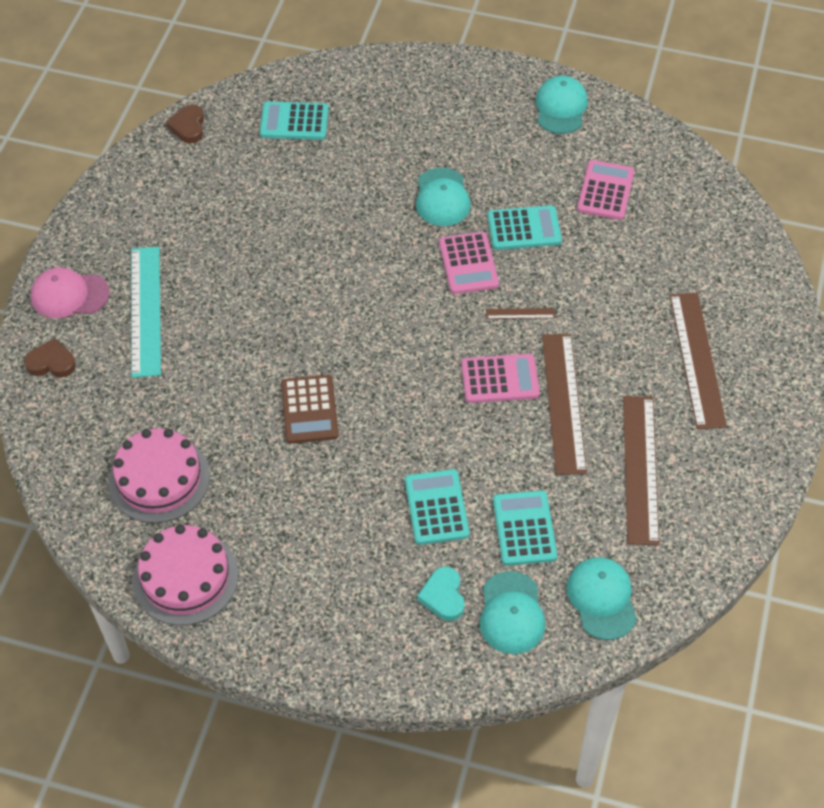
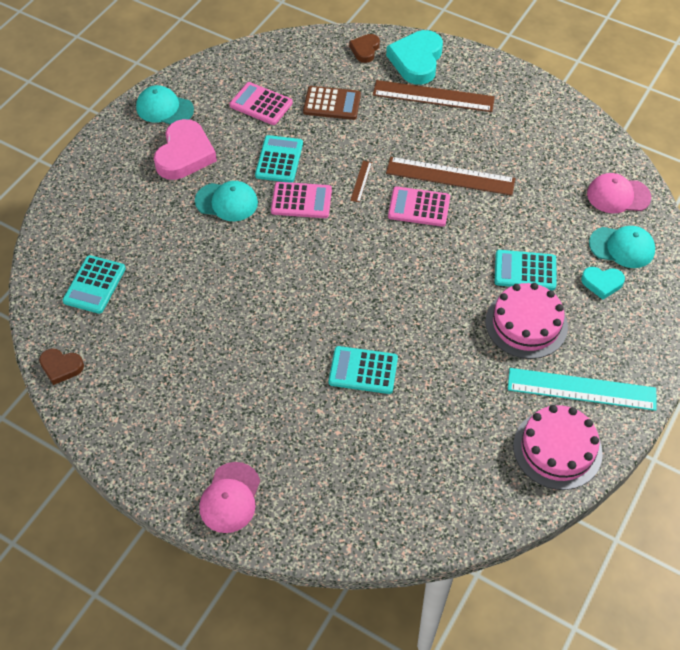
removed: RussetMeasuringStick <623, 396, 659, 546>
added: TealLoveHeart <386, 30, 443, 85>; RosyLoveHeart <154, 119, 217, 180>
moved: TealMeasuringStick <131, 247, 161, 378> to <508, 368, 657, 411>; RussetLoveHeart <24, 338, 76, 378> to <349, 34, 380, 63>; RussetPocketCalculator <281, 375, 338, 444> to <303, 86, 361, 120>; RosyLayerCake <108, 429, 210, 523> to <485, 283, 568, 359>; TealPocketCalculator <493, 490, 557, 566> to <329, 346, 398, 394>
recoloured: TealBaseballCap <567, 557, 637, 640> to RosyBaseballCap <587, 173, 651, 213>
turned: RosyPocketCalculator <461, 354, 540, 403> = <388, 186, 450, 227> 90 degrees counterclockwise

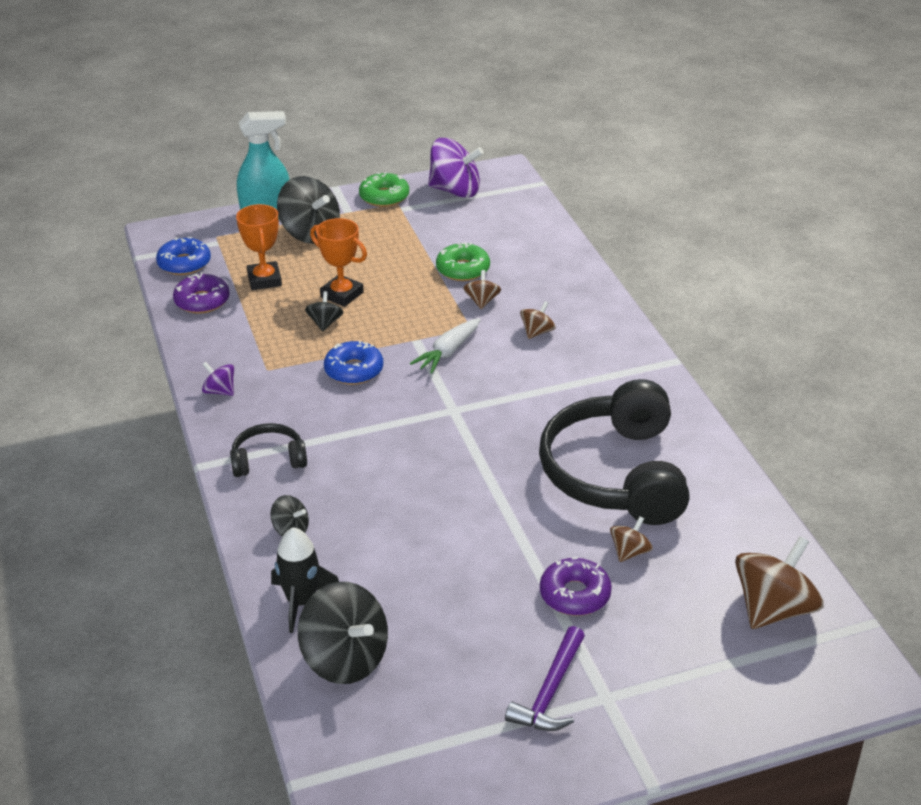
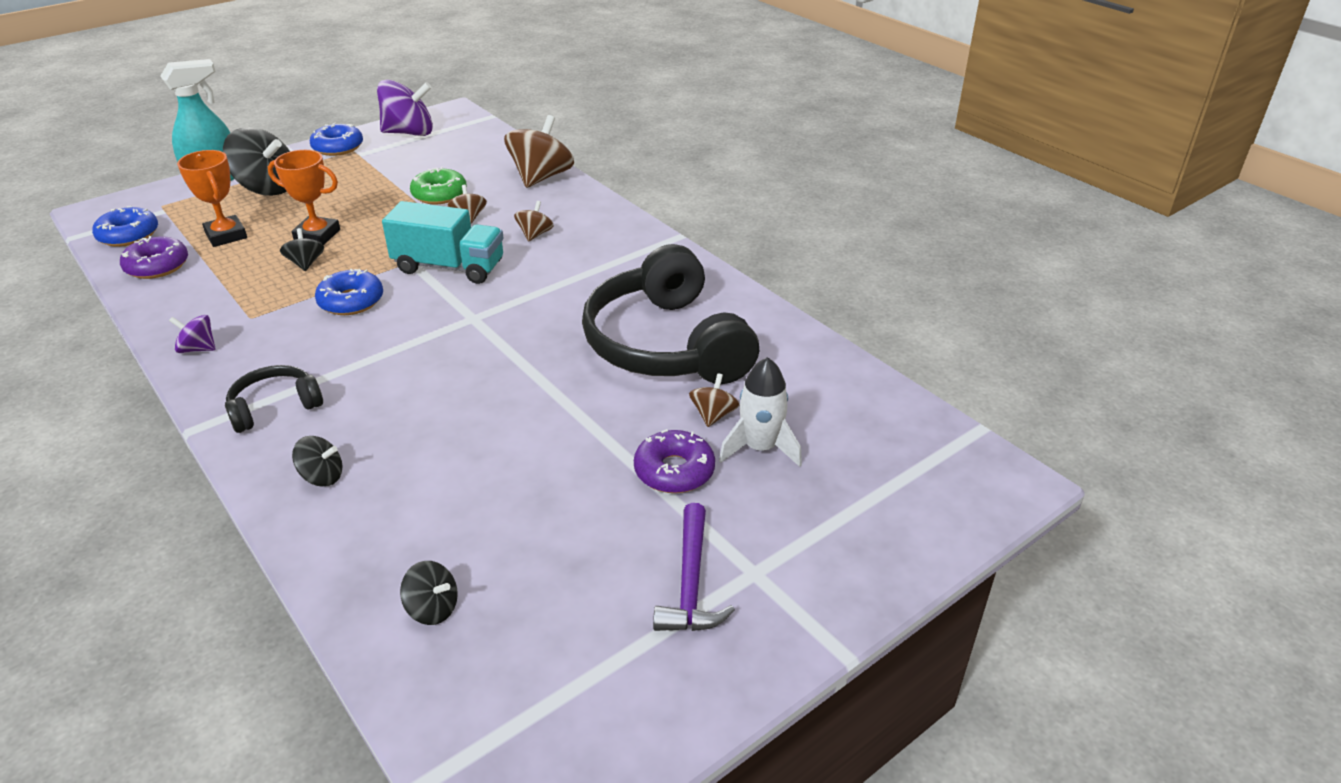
removed: EbonySpaceship <271, 527, 339, 633>
added: SnowWhiteSpaceship <719, 357, 802, 467>
moved: RussetToyTop <735, 536, 824, 629> to <504, 115, 574, 188>
replaced: SnowWhiteRootVegetable <410, 318, 481, 373> to TealLorry <382, 201, 504, 284>
recoloured: LeafGreenDoughnut <359, 172, 409, 207> to BlueDoughnut <310, 123, 363, 156>
resized: EbonyToyTop <298, 582, 388, 684> = <400, 561, 458, 625> x0.50

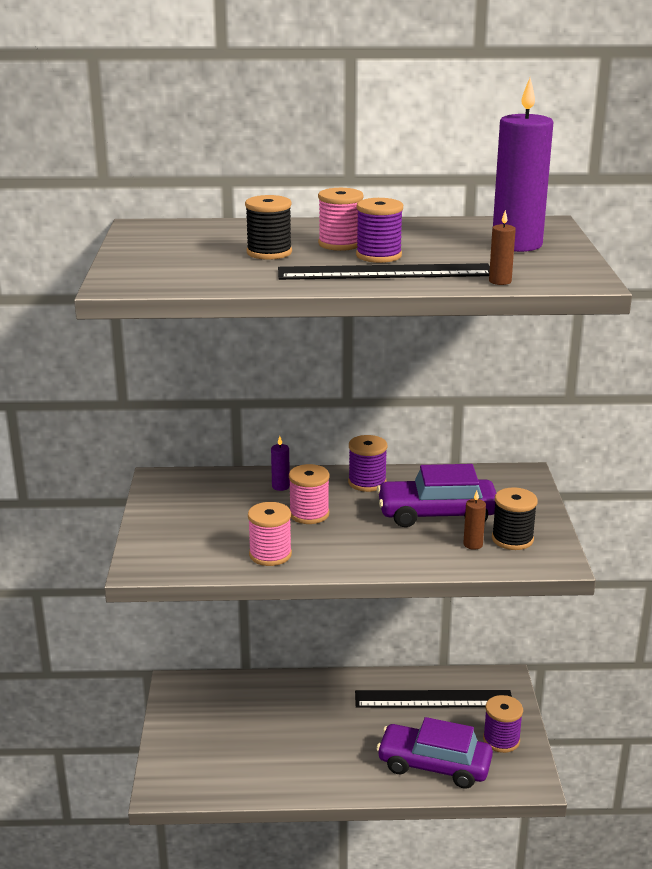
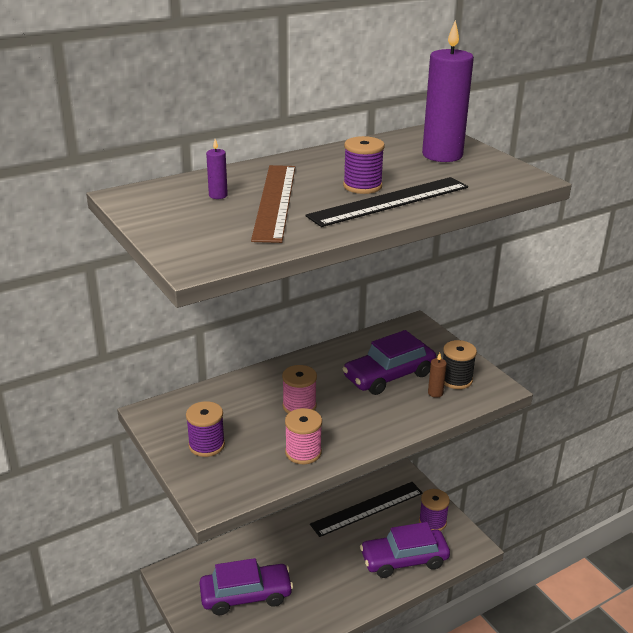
removed: RosySpool <318, 188, 364, 251>; RussetCandle <489, 210, 516, 285>
added: RoyalPurpleCar <199, 558, 293, 615>
moved: RoyalPurpleSpool <348, 435, 387, 492> to <186, 401, 225, 457>; RoyalPurpleCandle <271, 436, 290, 491> to <206, 139, 228, 199>
replaced: EbonySpool <245, 195, 292, 260> to RussetMeasuringStick <251, 165, 295, 243>

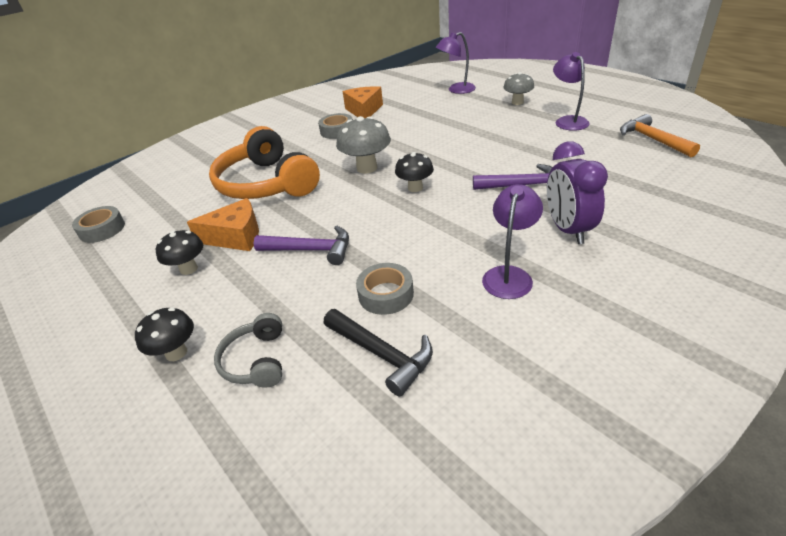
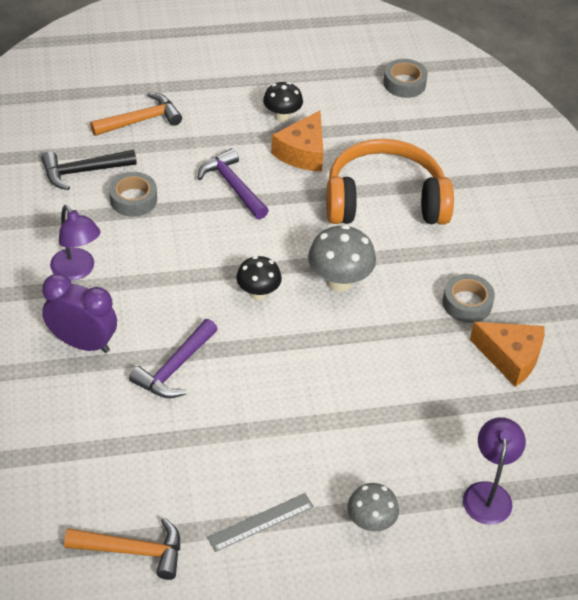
removed: EbonyToadstool <135, 307, 194, 361>
replaced: RoyalPurpleLamp <553, 52, 590, 131> to GrayMeasuringStick <207, 493, 314, 552>; GrayHeadset <214, 313, 282, 388> to OrangeColouredClawHammer <90, 92, 182, 136>
turned: RoyalPurpleClawHammer <254, 226, 349, 265> = <198, 148, 269, 220> 105 degrees clockwise

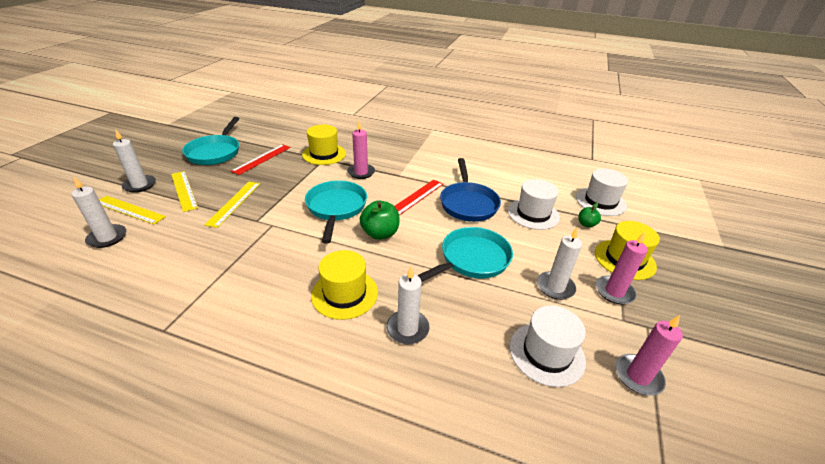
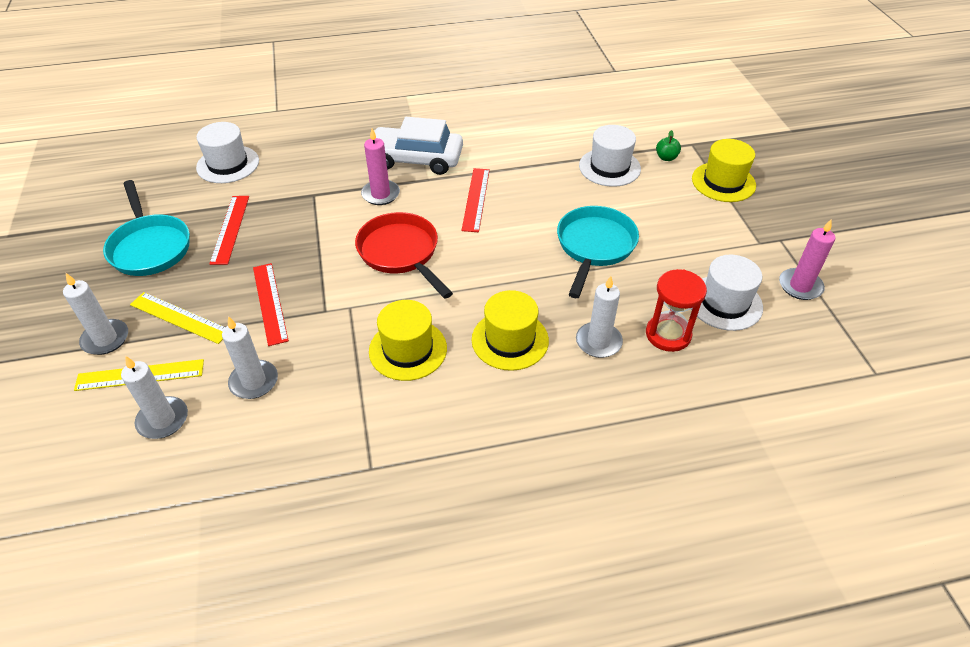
removed: BlueSkillet <440, 158, 501, 222>; LeafGreenApple <360, 201, 400, 240>; RosyCandle <596, 232, 648, 304>
added: SnowWhiteCar <374, 117, 463, 175>; CrimsonHourglass <646, 269, 707, 352>
moved: BrightYellowTallHat <302, 125, 346, 165> to <369, 300, 447, 381>; SnowWhiteTallHat <576, 169, 628, 216> to <196, 122, 259, 183>; SnowWhiteCandle <537, 227, 582, 300> to <222, 316, 278, 399>
recoloured: TealSkillet <305, 180, 367, 244> to CrimsonSkillet <355, 212, 453, 299>; BrightYellowMeasuringStick <205, 182, 260, 228> to CrimsonMeasuringStick <253, 263, 289, 346>

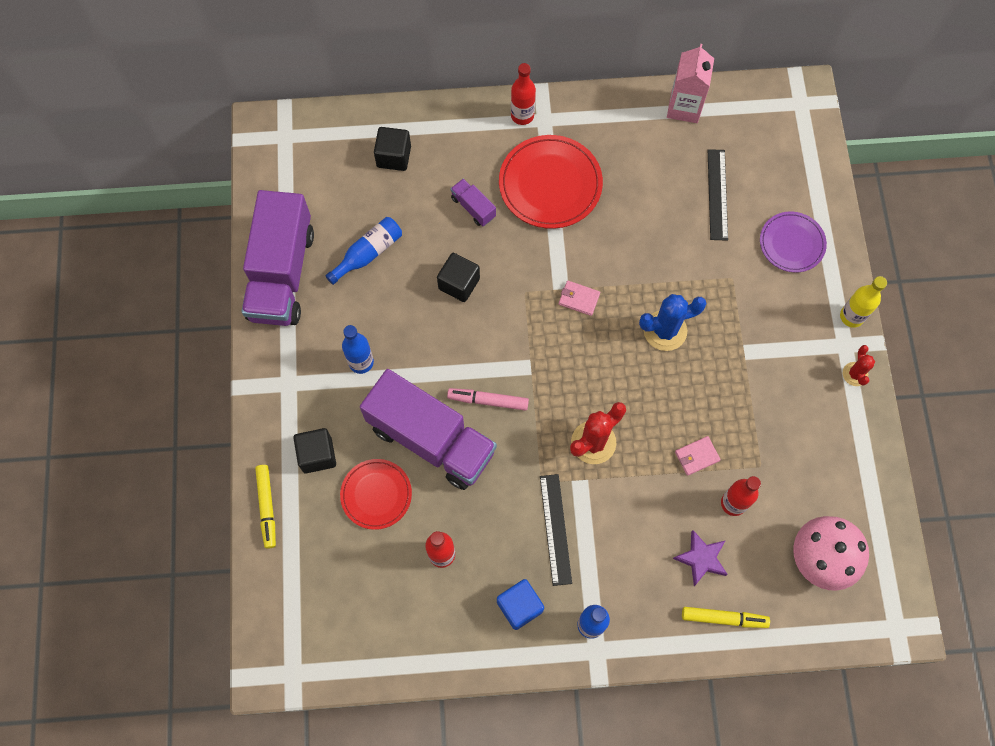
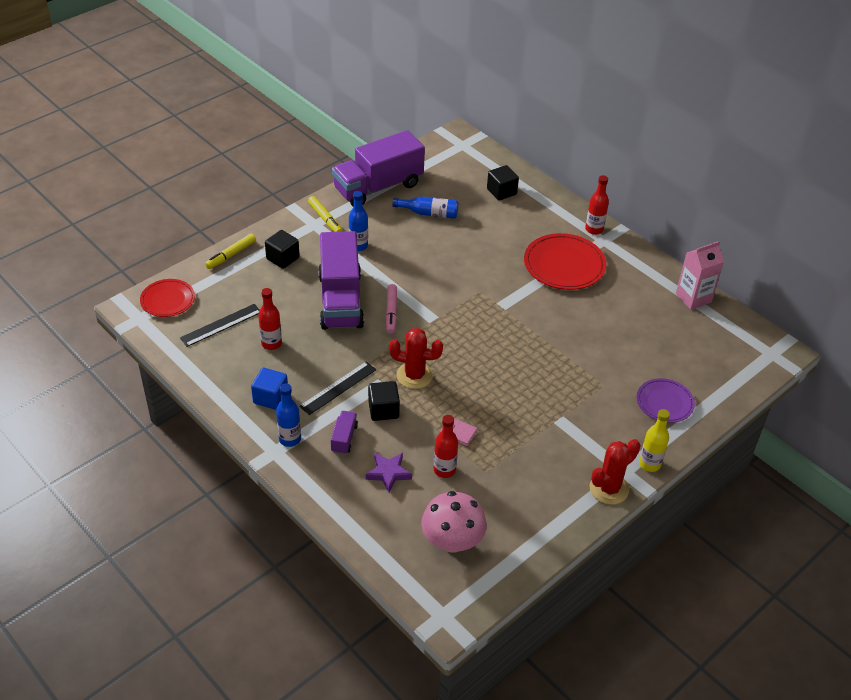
removed: RosyBillfold <559, 281, 600, 316>; BluePricklyPlant <639, 294, 707, 351>
moved: EbonyMeasuringStick <708, 149, 728, 241> to <180, 304, 260, 347>; RoyalPurpleLorry <450, 178, 496, 226> to <331, 411, 358, 454>; EbonySolidCube <437, 253, 480, 302> to <368, 381, 400, 421>; CrimsonPlate <340, 459, 412, 530> to <140, 279, 195, 317>; BrightYellowMarkerPen <682, 607, 770, 628> to <308, 196, 343, 232>
turned: RosyMarkerPen <447, 388, 529, 411> = <386, 284, 397, 334> 150 degrees counterclockwise
resized: CrimsonPricklyPlant <843, 345, 875, 386> = <589, 439, 640, 504> x1.72

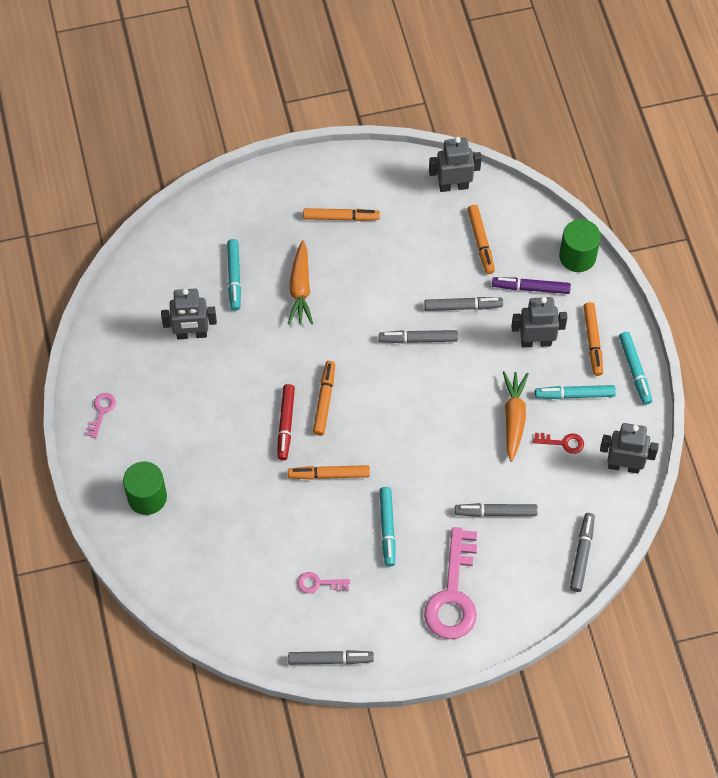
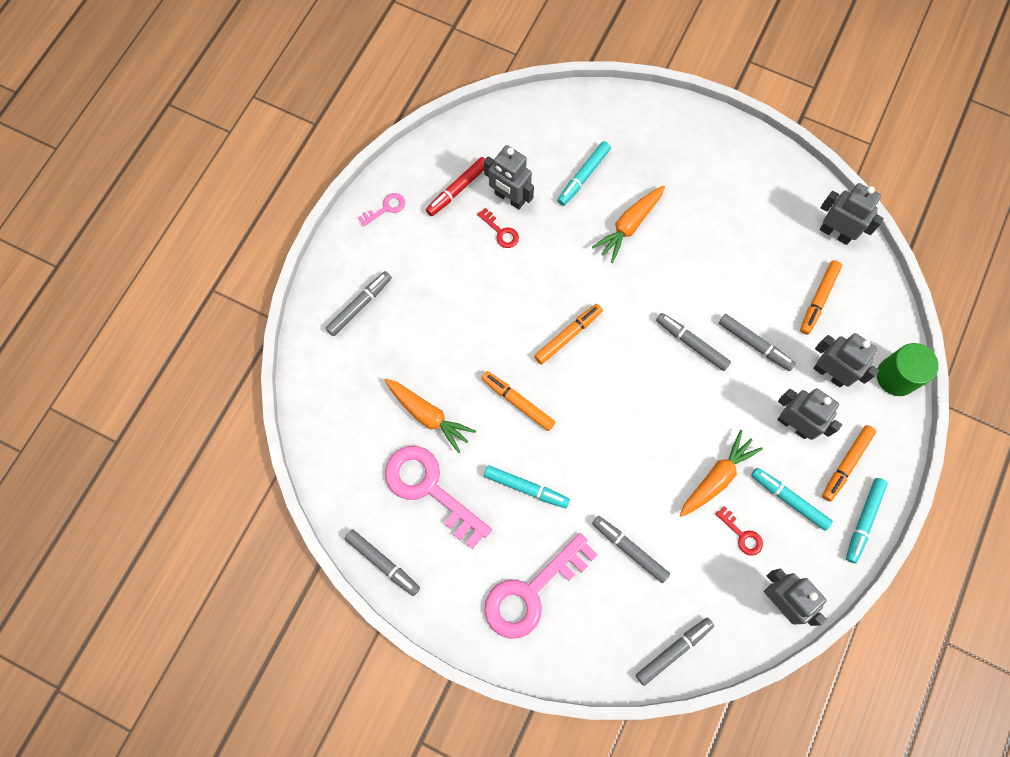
removed: OrangeColouredMarkerPen <303, 208, 380, 221>
added: CrimsonKey <477, 208, 519, 248>; OrangeColouredRootVegetable <385, 379, 476, 453>
moved: CrimsonMarkerPen <277, 384, 295, 460> to <426, 157, 485, 216>
replaced: RoyalPurpleMarkerPen <492, 277, 571, 294> to GrayRobotFigure <813, 333, 879, 387>; LeafGreenSolidCylinder <123, 461, 167, 515> to GrayMarkerPen <326, 271, 392, 336>
turned: TealMarkerPen <379, 487, 396, 567> = <484, 465, 570, 508> 105 degrees counterclockwise
resized: RosyKey <297, 572, 350, 594> = <385, 446, 492, 549> x2.26

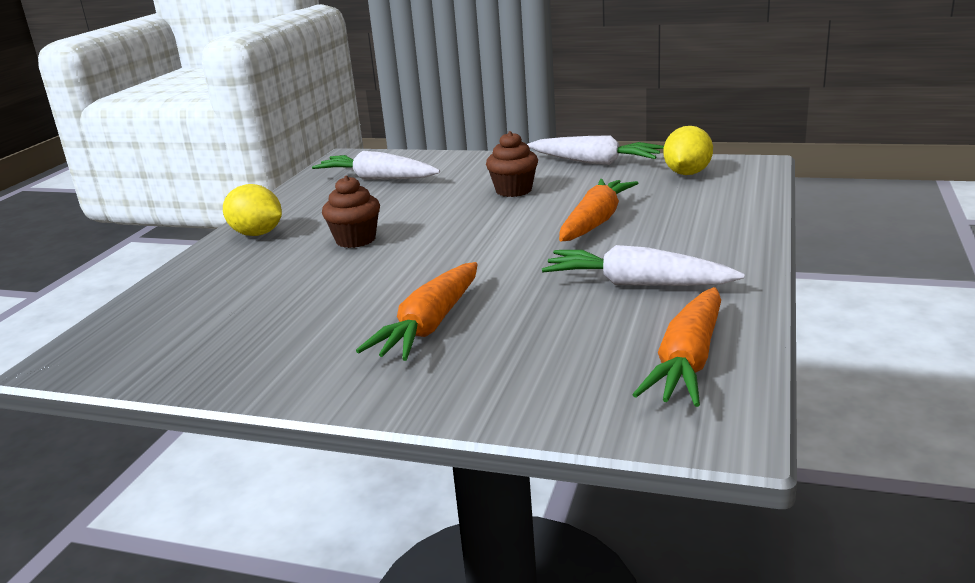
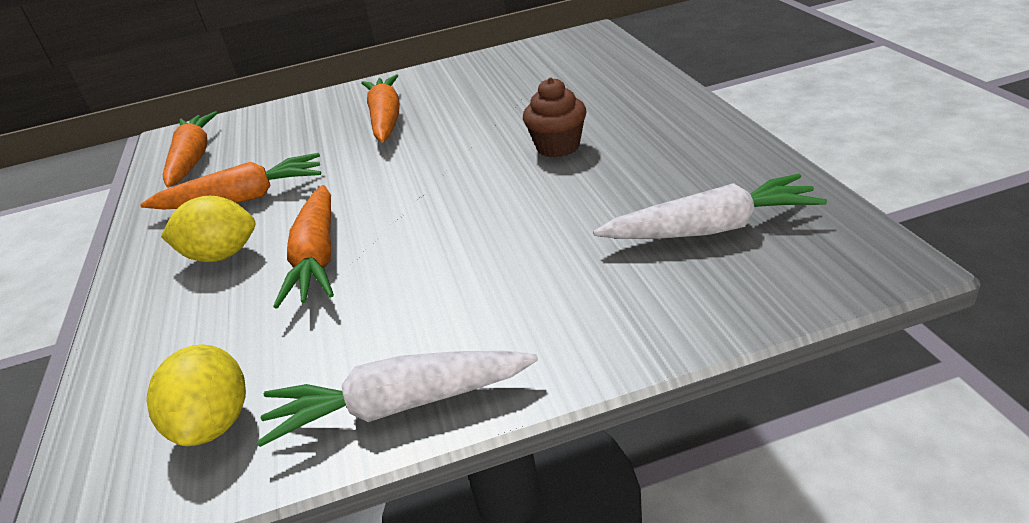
removed: RussetFairyCake <486, 131, 538, 197>
moved: BrightYellowToyLemon <223, 184, 282, 236> to <161, 196, 255, 262>
recoloured: SnowWhiteRootVegetable <542, 245, 745, 286> to OrangeColouredRootVegetable <140, 153, 321, 210>

